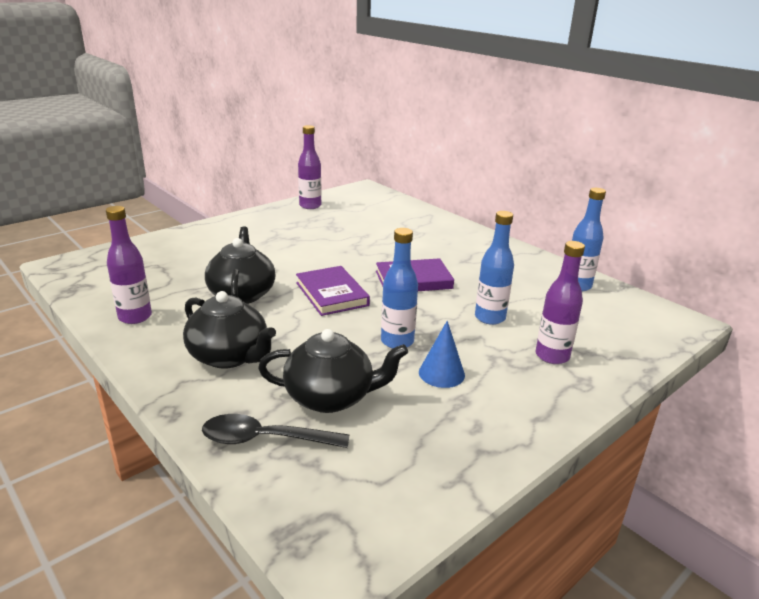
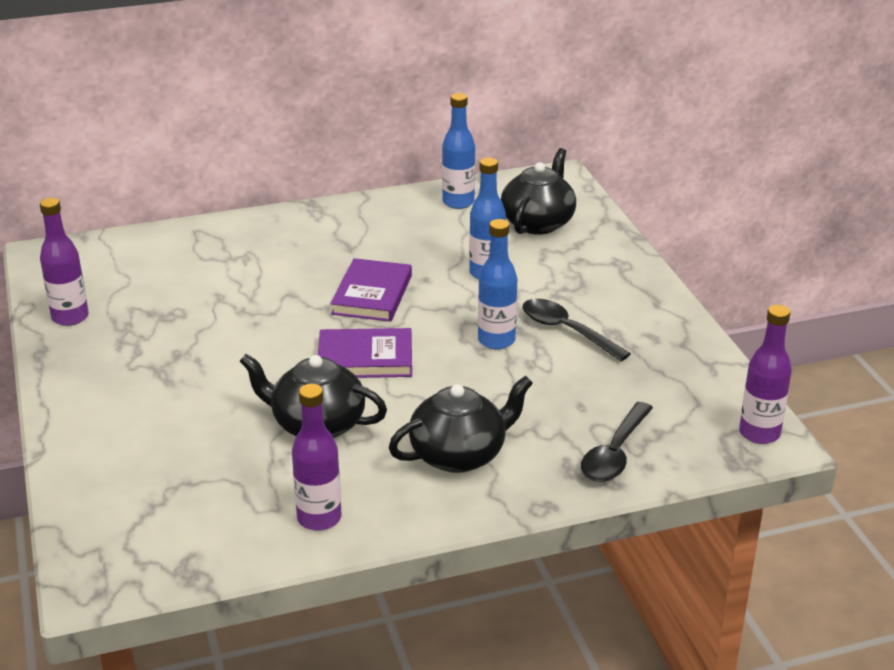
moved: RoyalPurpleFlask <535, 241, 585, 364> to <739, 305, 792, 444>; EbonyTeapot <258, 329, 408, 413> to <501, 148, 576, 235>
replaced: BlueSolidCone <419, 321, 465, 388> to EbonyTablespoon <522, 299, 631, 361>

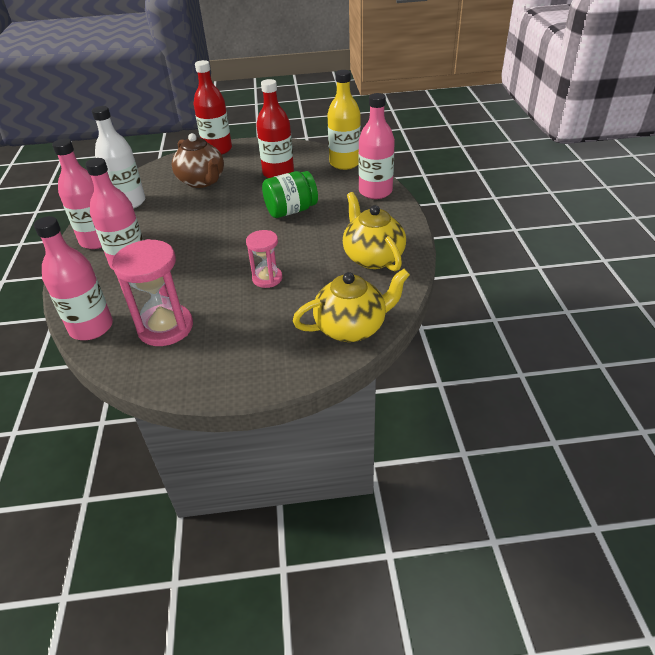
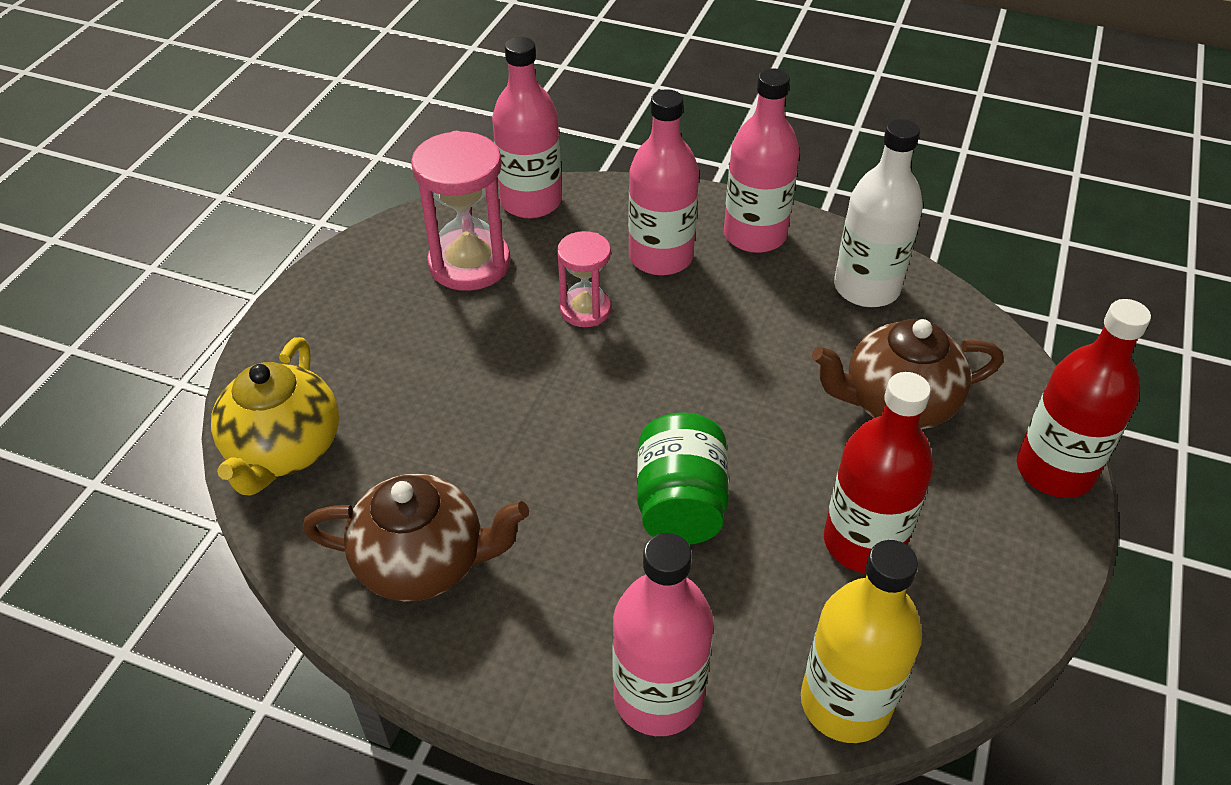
moved: RosyHourglass <246, 230, 282, 288> to <557, 231, 611, 327>
recoloured: BrightYellowTeapot <343, 192, 406, 271> to RussetTeapot <303, 473, 529, 601>

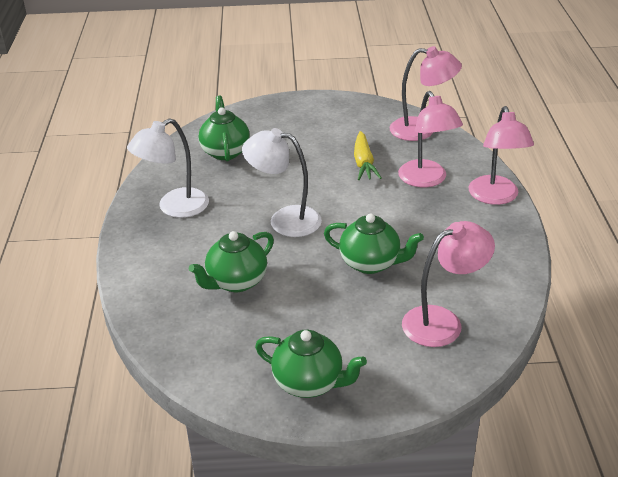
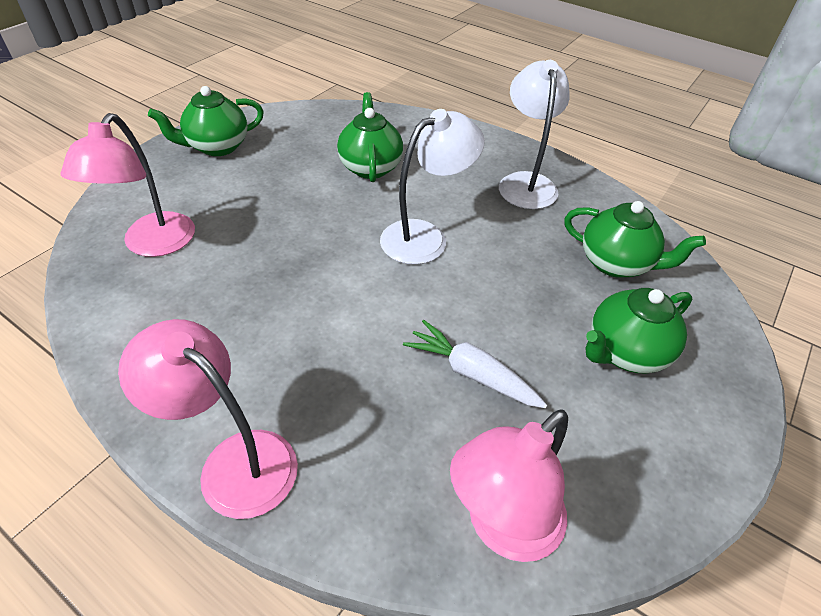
removed: RosyLamp <398, 91, 463, 187>
moved: LeafGreenTeapot <324, 214, 424, 274> to <586, 288, 692, 373>
recoloured: BrightYellowRootVegetable <354, 131, 381, 180> to SnowWhiteRootVegetable <403, 320, 547, 408>

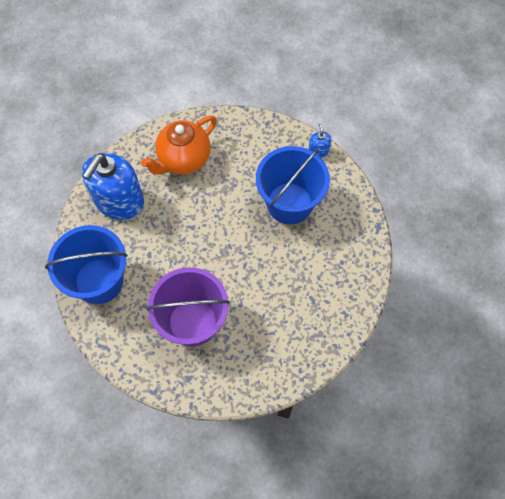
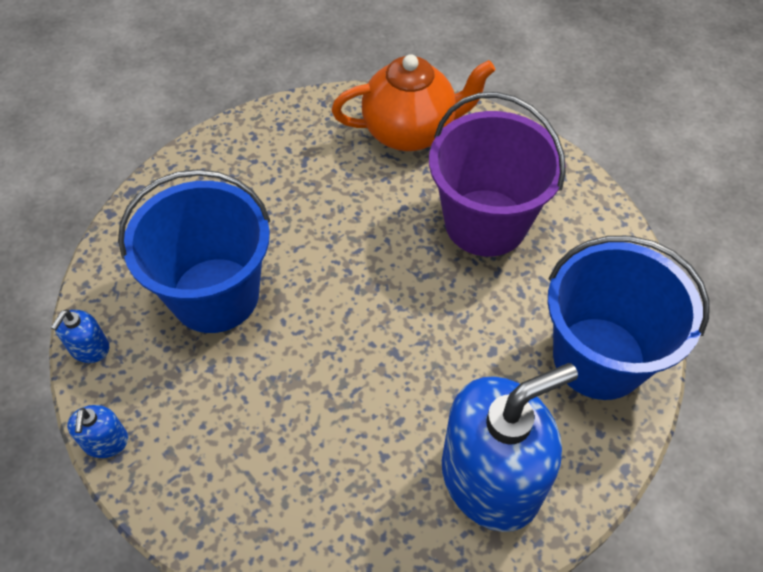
added: BluePumpBottle <67, 405, 128, 458>
moved: OrangeColouredTeapot <141, 116, 217, 175> to <332, 54, 496, 151>

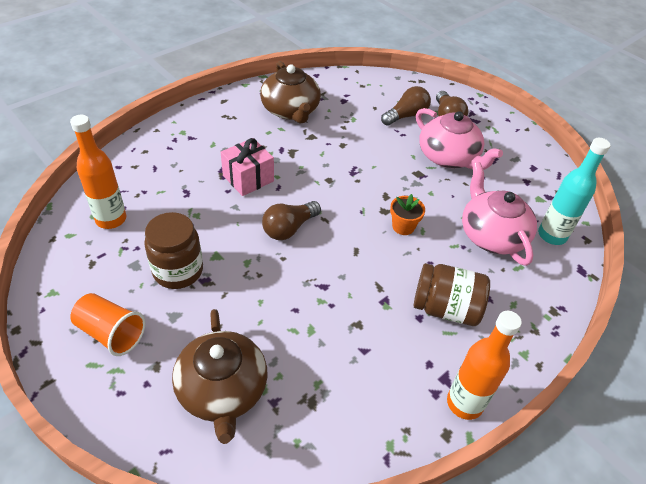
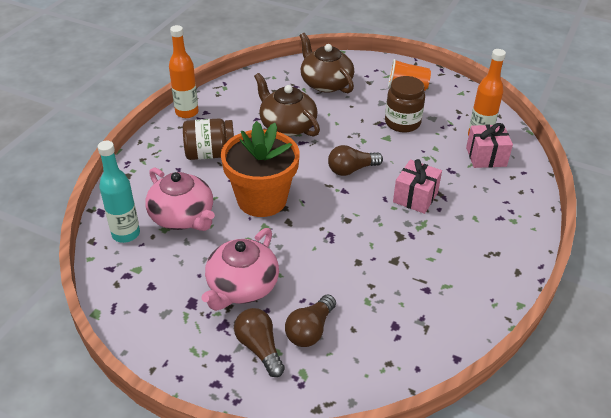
added: RosyPresent <466, 123, 513, 168>
moved: RussetTeapot <260, 61, 321, 124> to <254, 73, 320, 137>
turned: RosyTeapot <416, 108, 503, 170> = <201, 228, 279, 311> 90 degrees counterclockwise; RussetBulb <262, 201, 321, 240> = <328, 145, 383, 176> 135 degrees counterclockwise
resized: OrangeColouredFlowerPot <390, 194, 425, 235> = <221, 121, 300, 217> x2.44

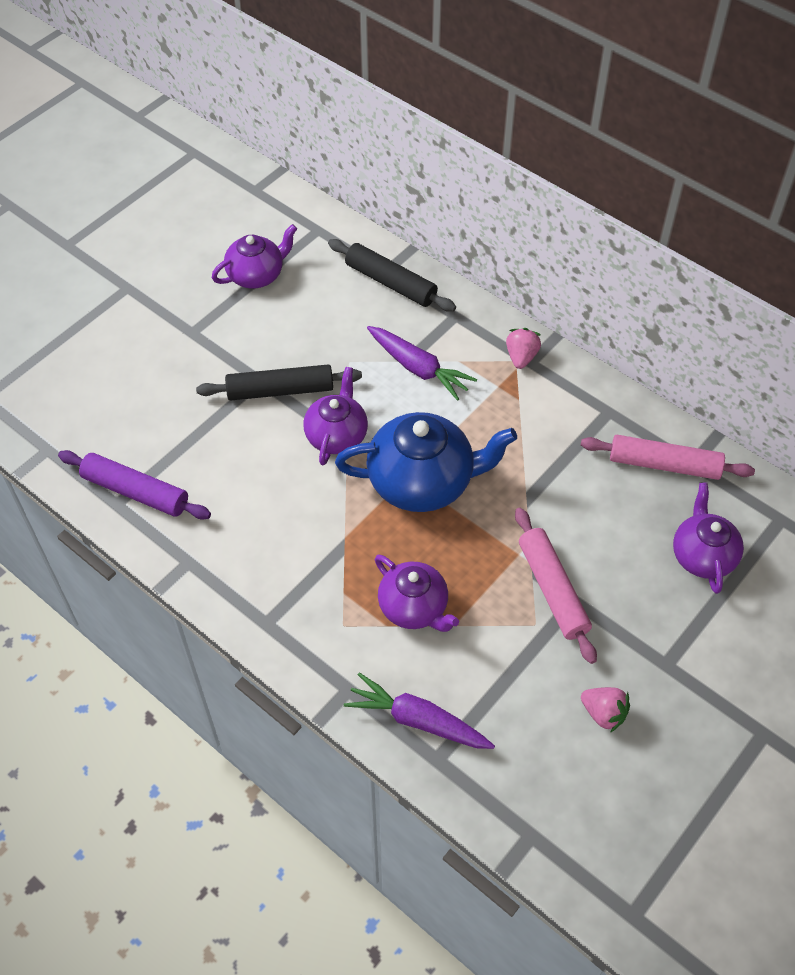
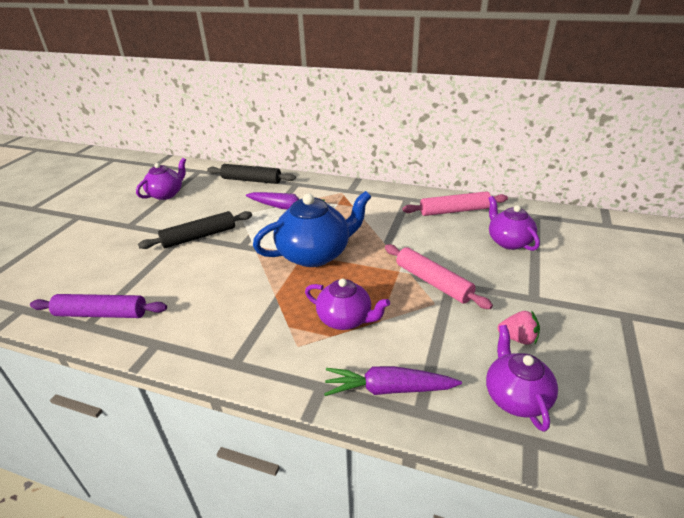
removed: RosyStrawberry <506, 328, 541, 369>
moved: RoyalPurpleTeapot <303, 367, 368, 465> to <486, 325, 558, 432>

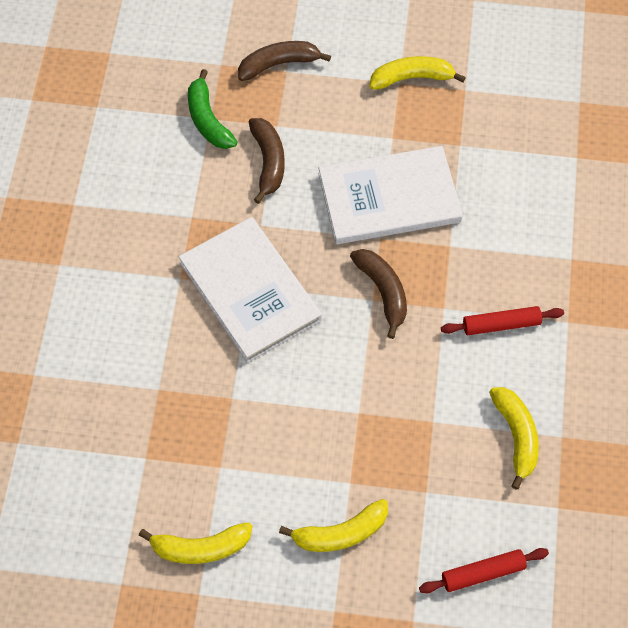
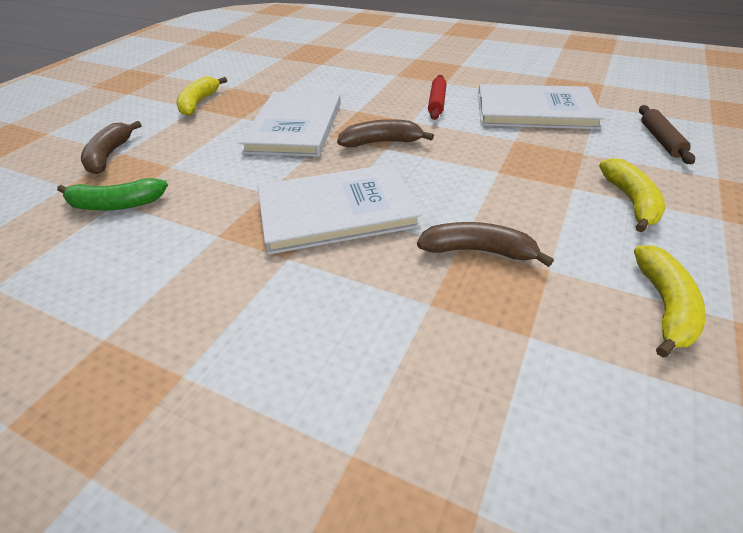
moved: RussetBananaFruit <249, 118, 285, 204> to <417, 222, 554, 267>
replaced: BrightYellowBananaFruit <489, 387, 539, 490> to SnowWhiteHardback <478, 84, 604, 129>
recoloured: CrimsonDoughRoller <419, 548, 549, 594> to RussetDoughRoller <639, 105, 695, 164>

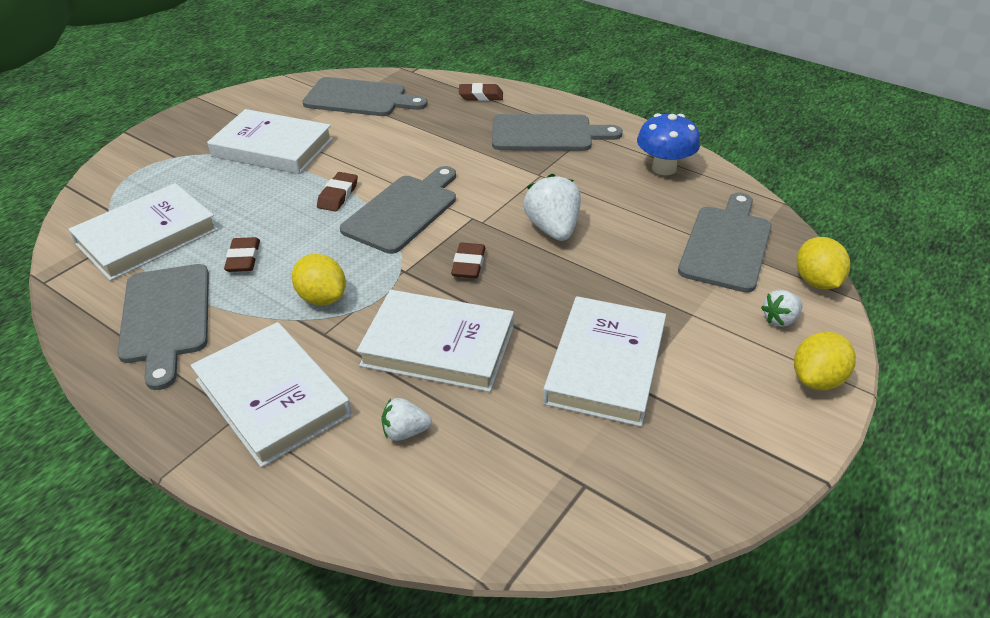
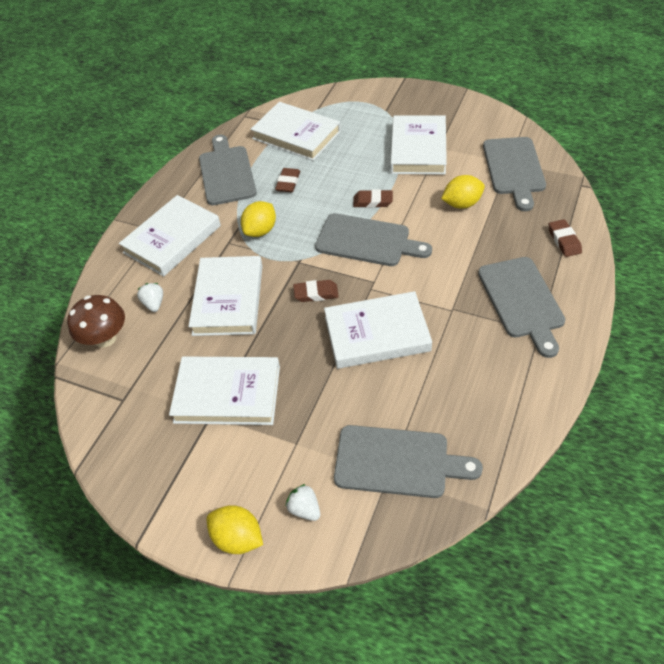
removed: BlueToadstool <637, 113, 700, 175>
added: RussetToadstool <67, 295, 125, 348>
moved: BrightYellowToyLemon <797, 237, 850, 289> to <441, 175, 485, 209>
replaced: SnowWhiteStrawberry <523, 174, 581, 241> to SnowWhiteHardback <324, 291, 432, 369>
turned: RussetPencilEraser <224, 237, 260, 272> = <275, 168, 300, 192> 60 degrees counterclockwise; GrayCuttingBoard <117, 264, 209, 390> = <199, 135, 257, 205> 105 degrees clockwise

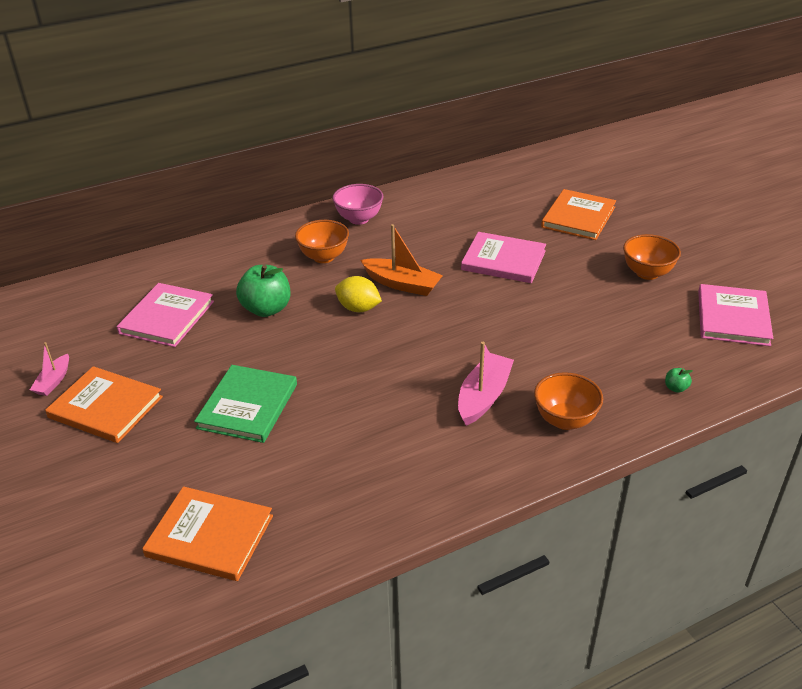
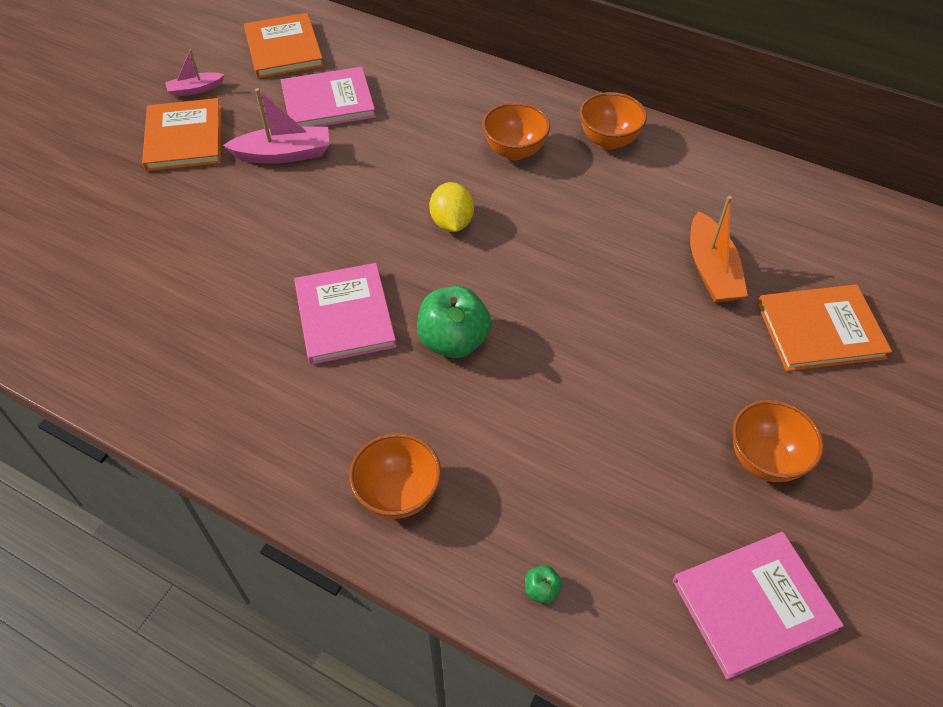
removed: LeafGreenHardback <194, 365, 297, 443>
moved: OrangeColouredToyBoat <360, 224, 443, 296> to <690, 196, 748, 303>; RosyHardback <461, 232, 546, 283> to <294, 263, 396, 365>; LeafGreenApple <236, 265, 290, 317> to <417, 286, 491, 358>; RosyToyBoat <458, 342, 514, 426> to <223, 88, 329, 164>; OrangeColouredHardback <142, 486, 273, 581> to <244, 13, 324, 79>
recoloured: RosyServingBowl <332, 184, 383, 225> to OrangeColouredServingBowl <580, 92, 647, 150>

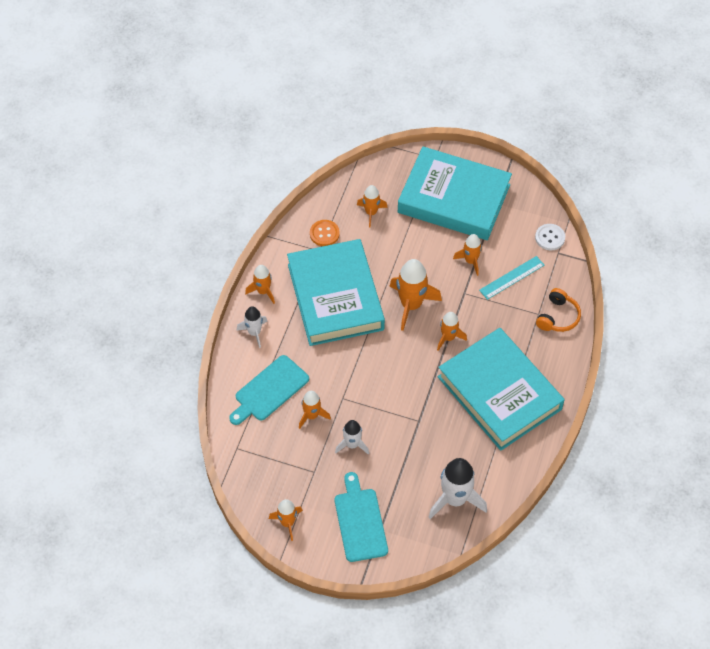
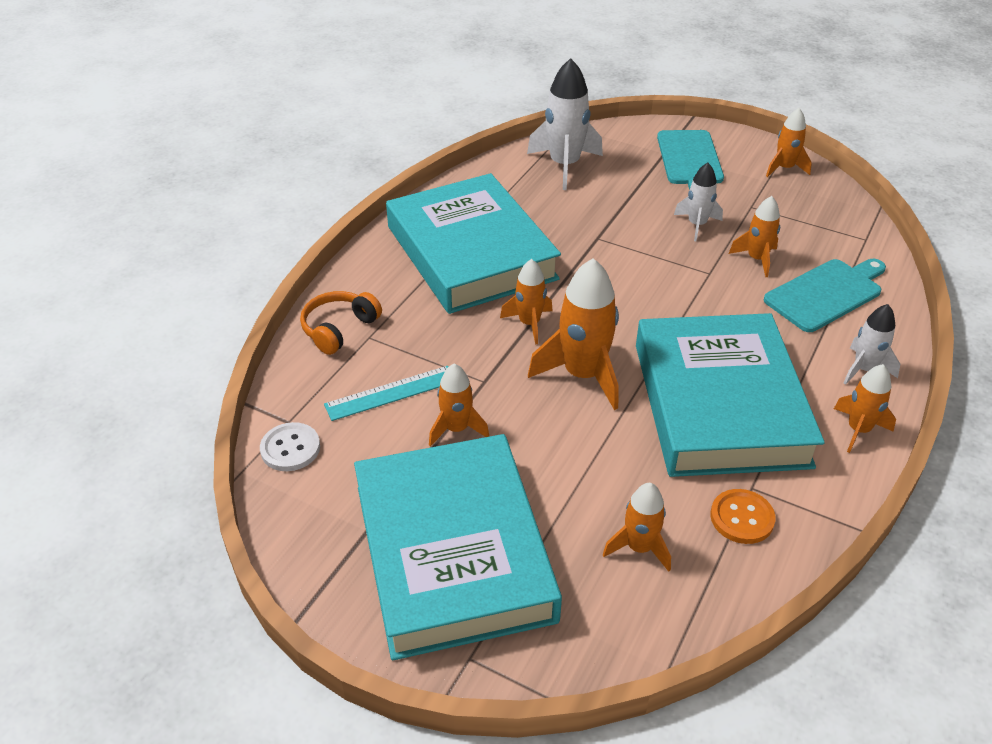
turned: TealHardback <398, 147, 512, 240> = <354, 434, 562, 660> 45 degrees clockwise

